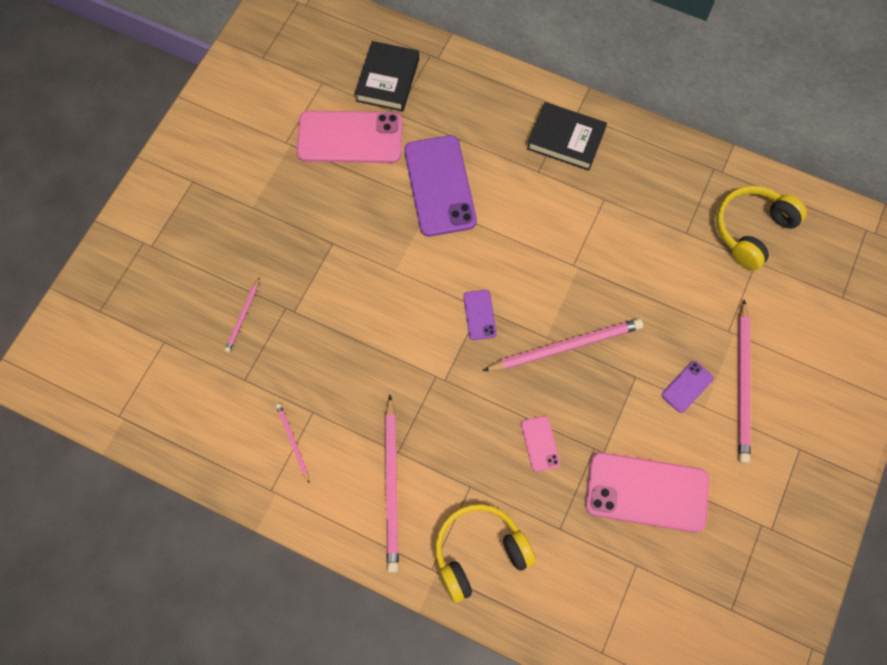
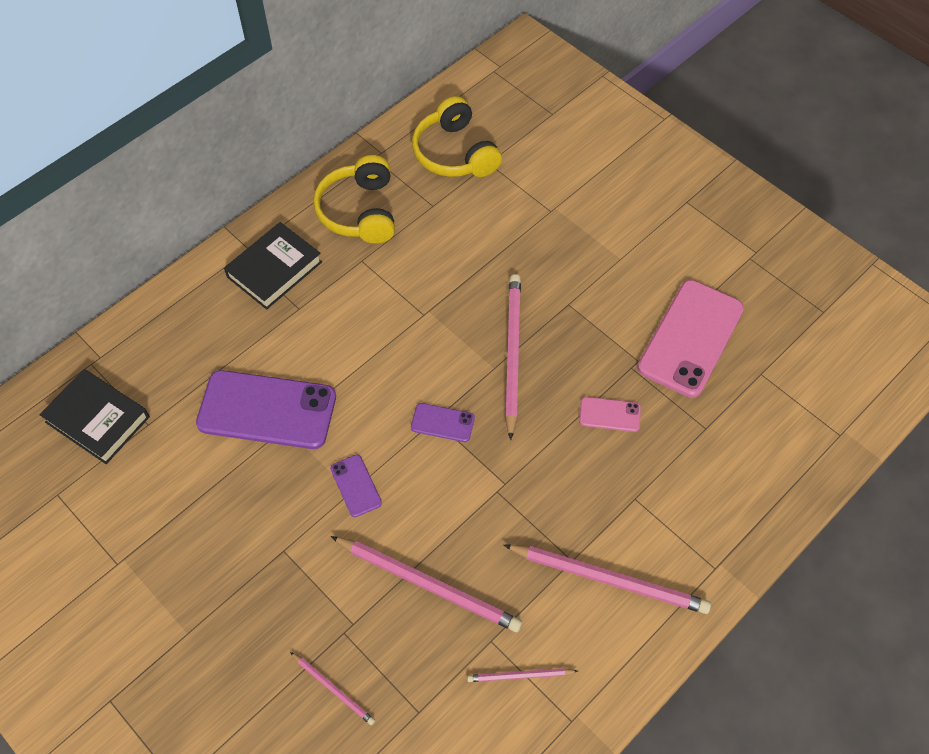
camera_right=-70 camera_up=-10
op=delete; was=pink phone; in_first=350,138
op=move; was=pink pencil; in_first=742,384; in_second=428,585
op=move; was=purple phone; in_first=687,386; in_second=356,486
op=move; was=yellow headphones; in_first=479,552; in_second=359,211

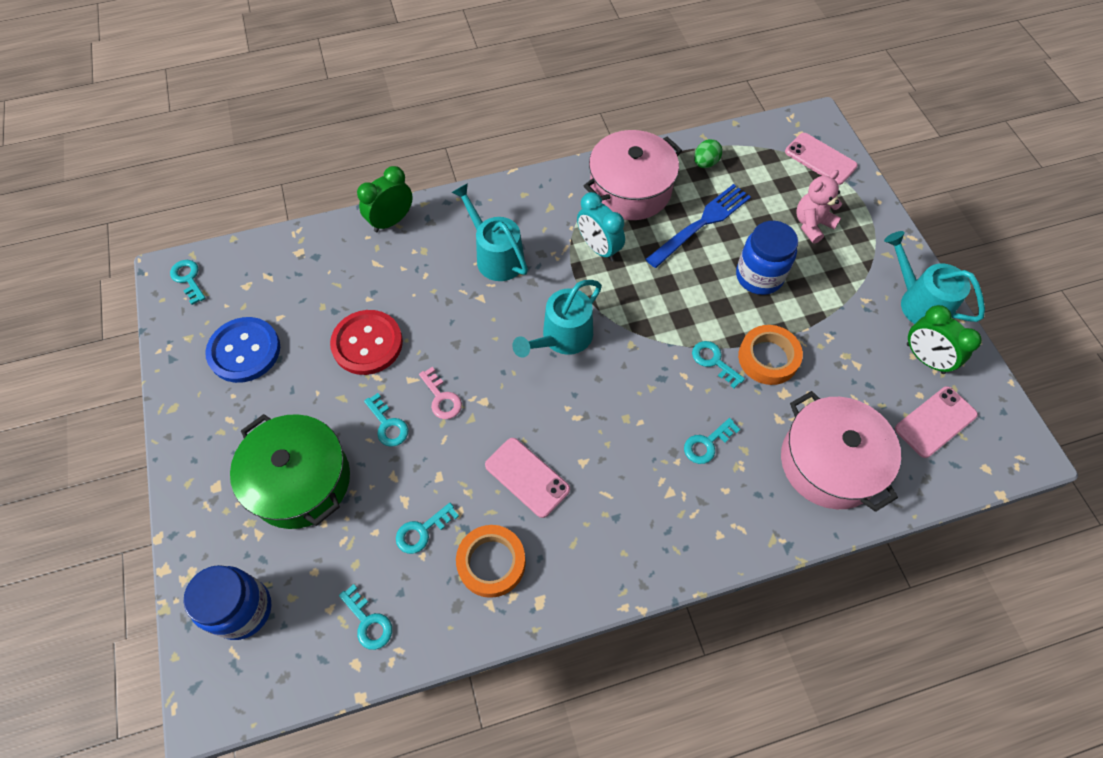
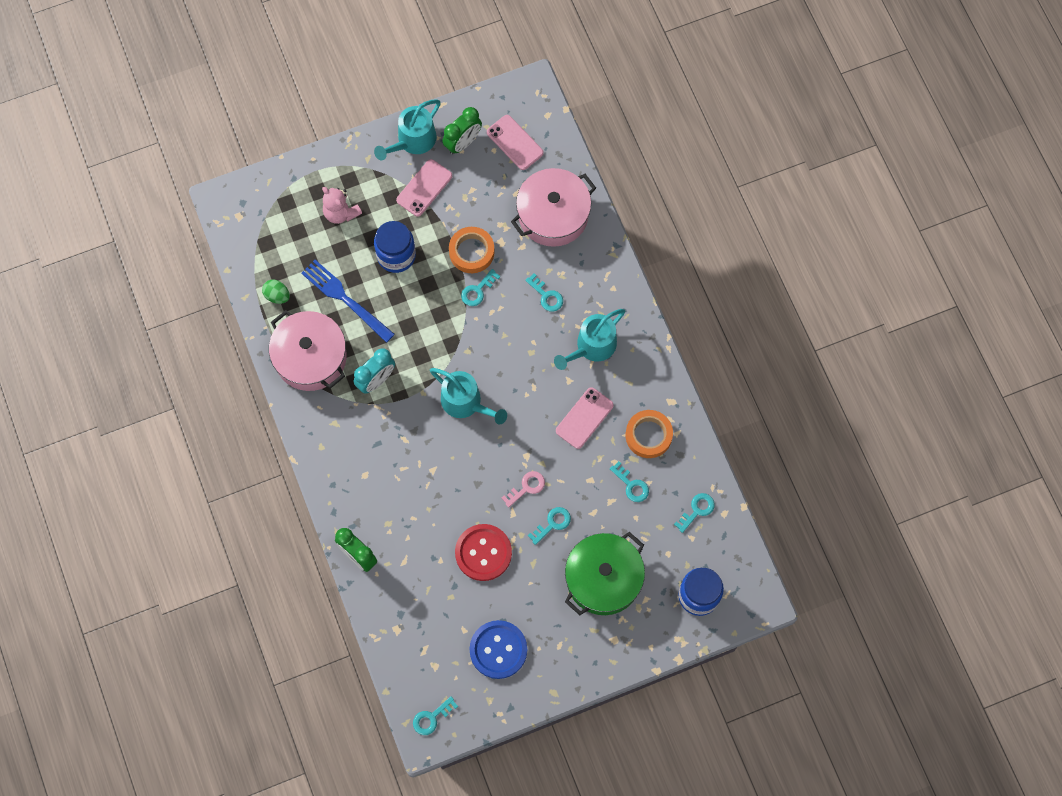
camera_right=-95 camera_up=10
op=move; was=pink phone; in_first=820,159; in_second=424,188
op=move; was=turquoise watering can; in_first=495,255; in_second=591,347

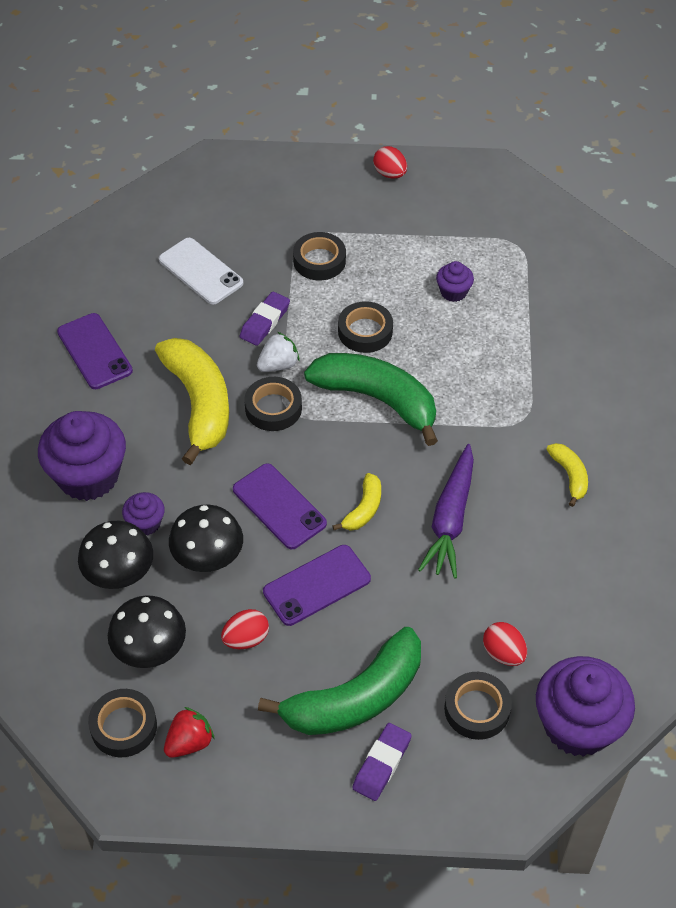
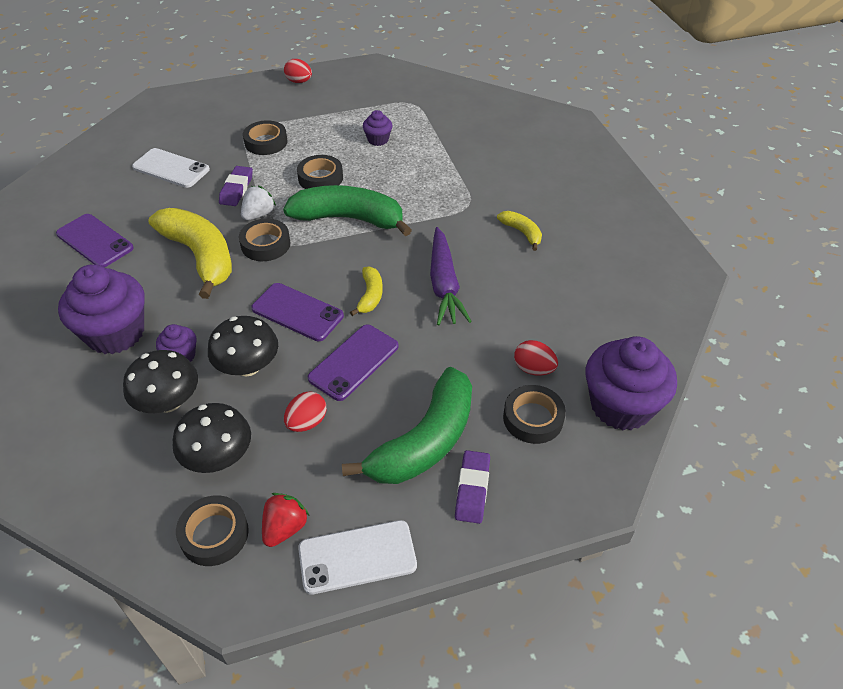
camera_right=-20 camera_up=-5
op=insert; now=white phone; in_second=357,557

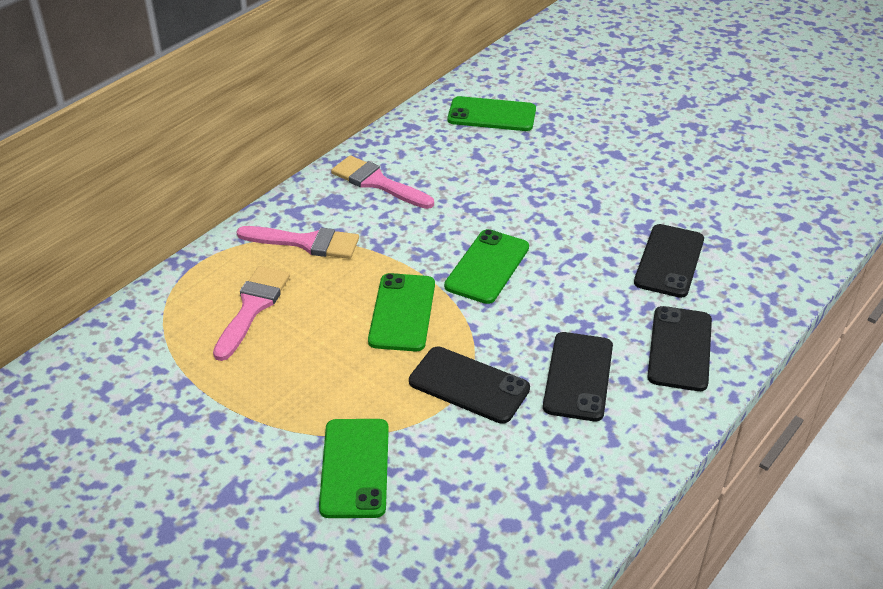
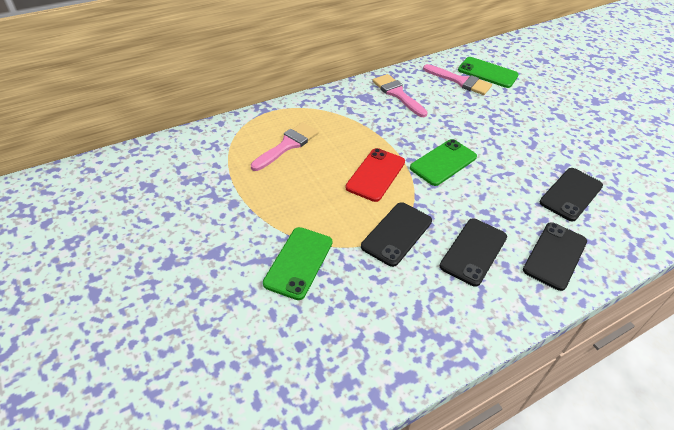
camera_right=20 camera_up=5
op=move; was=pink brush; in_first=306,243; in_second=460,81
op=recolor; was=green phone; now=red phone; in_first=402,312; in_second=376,175
op=rotate; was=black phone; in_first=469,385; in_second=396,233; clockwise=75

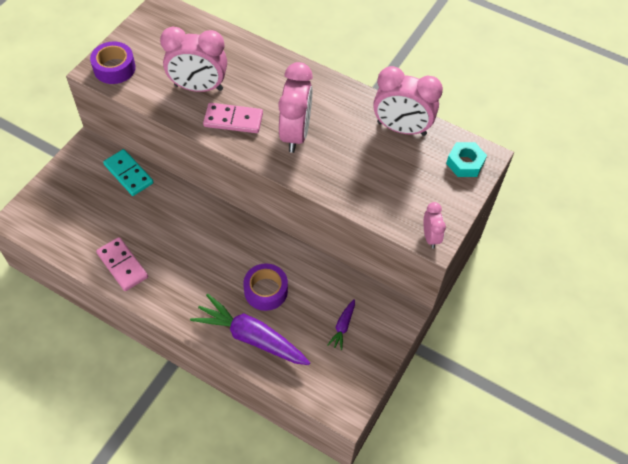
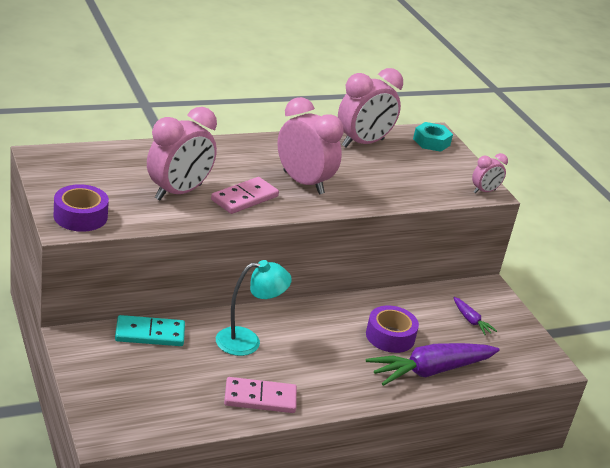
camera_right=-55 camera_up=-25
op=rotate; was=pink clock; in_first=430,237; in_second=484,191; clockwise=120
op=insert; now=turquoise lamp; in_second=247,341

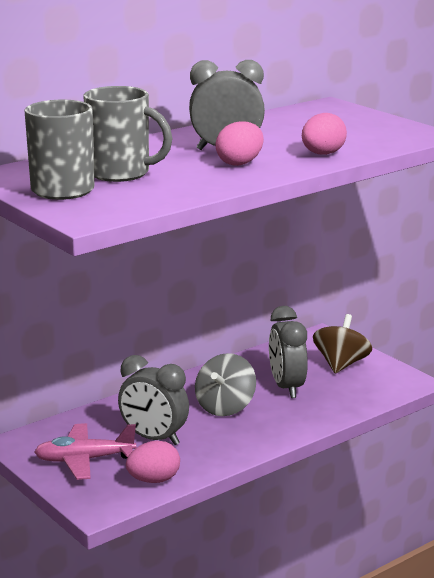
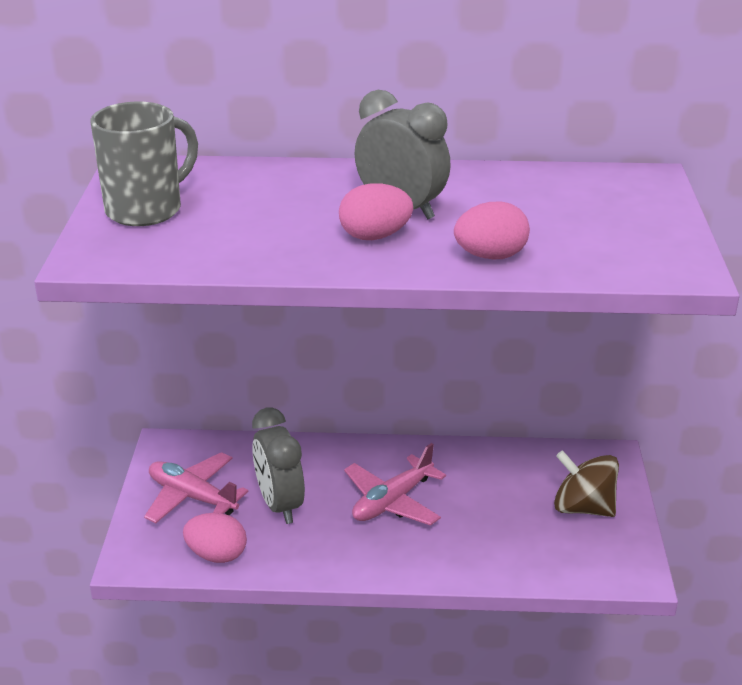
camera_right=40 camera_up=10
op=delete; was=grey mug; in_first=121,173
op=delete; was=grey clock; in_first=287,387
op=rotate; was=brown spinning top; in_first=341,364; in_second=583,507; clockwise=-120
op=replace; was=grey spinning top; now=pink plane; in_first=225,407; in_second=392,501

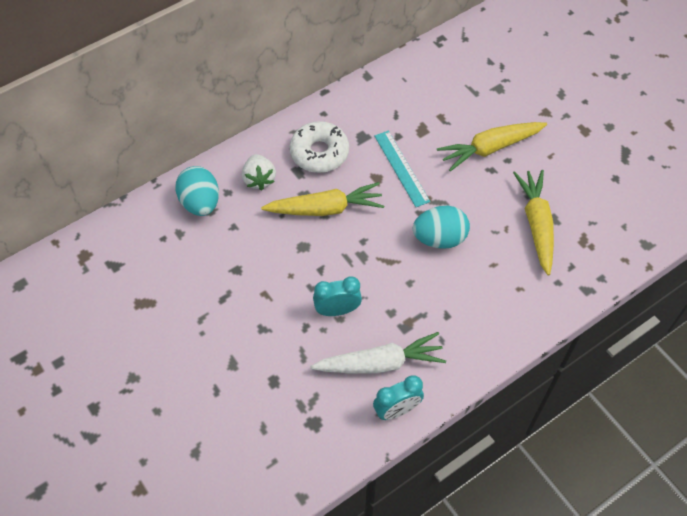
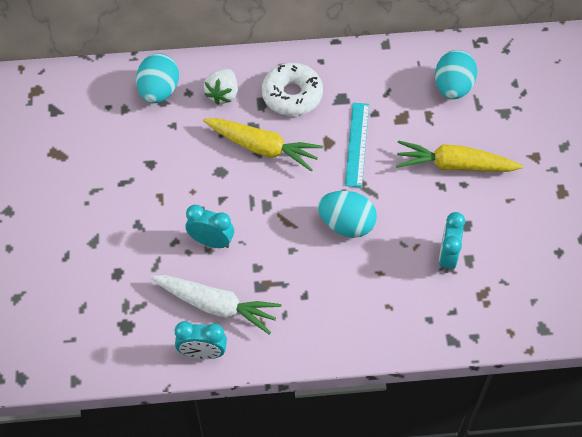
camera_right=30 camera_up=0
op=replace; was=yellow carrot; now=turquoise clock; in_first=536,224; in_second=447,257
op=insert; now=turquoise egg; in_second=453,87

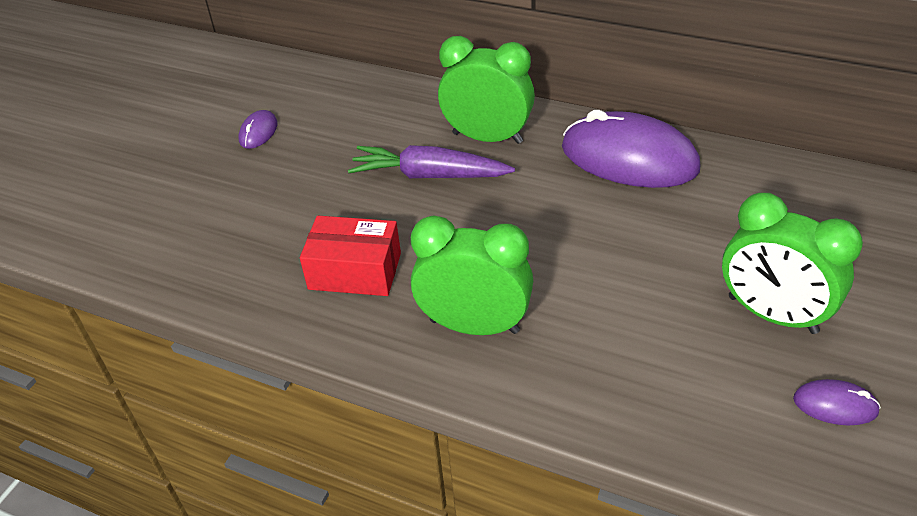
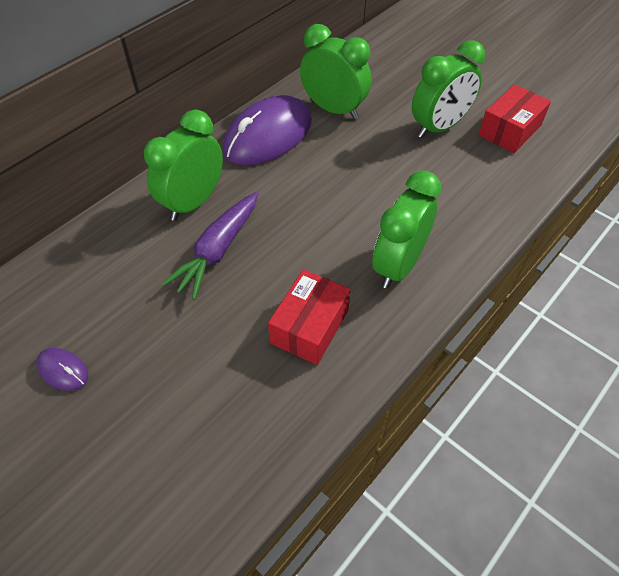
camera_right=-75 camera_up=10
op=replace; was=purple mouse; now=red box; in_first=835,405; in_second=509,130
op=insert; now=green clock; in_second=334,109

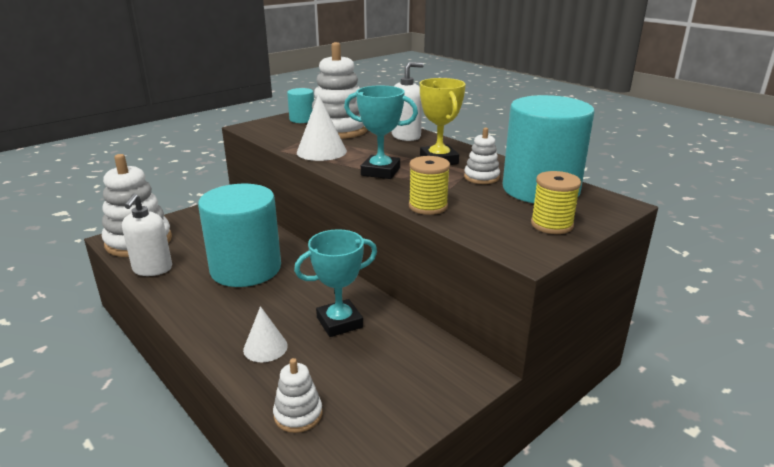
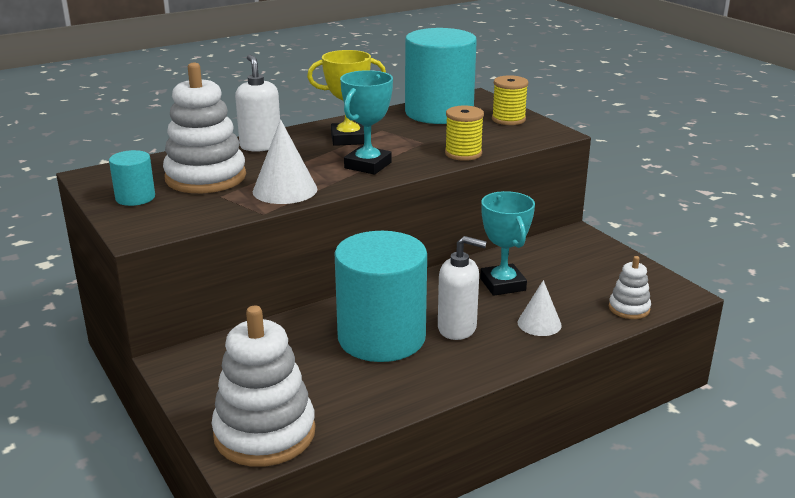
camera_right=-80 camera_up=0
op=delete; was=white stacking toy; in_first=481,177
op=move; was=white soap dispenser; in_first=152,269; in_second=457,328

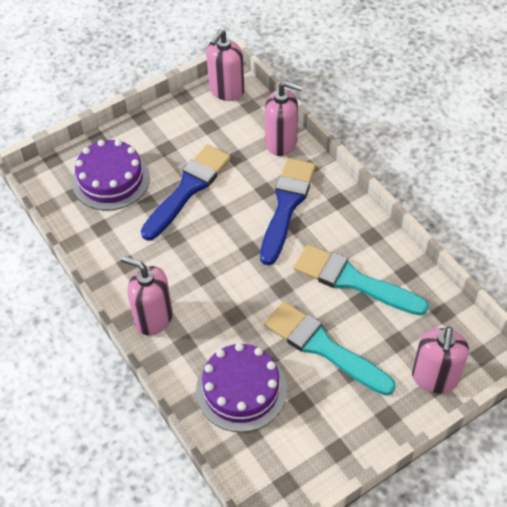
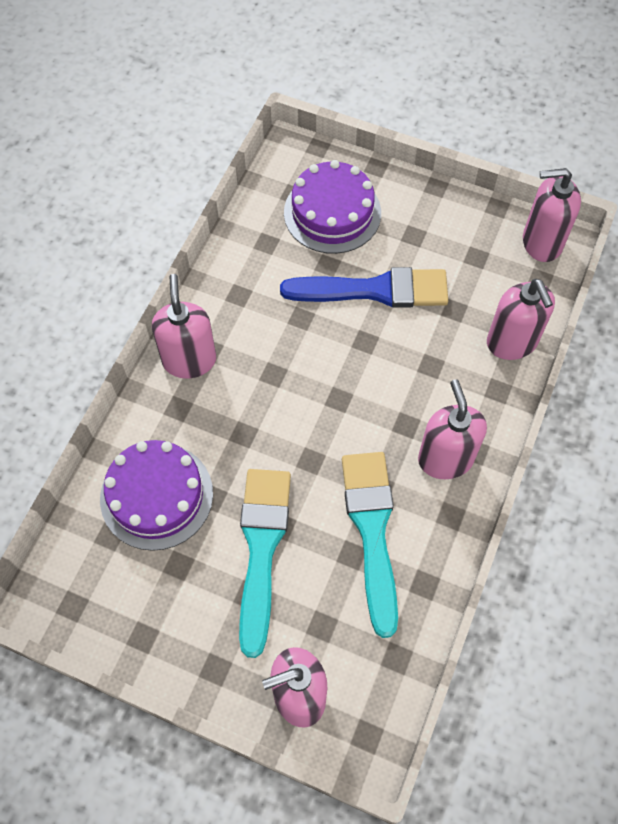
camera_right=55 camera_up=10
op=delete; was=blue brush; in_first=286,206
op=insert; now=pink soap dispenser; in_second=445,459

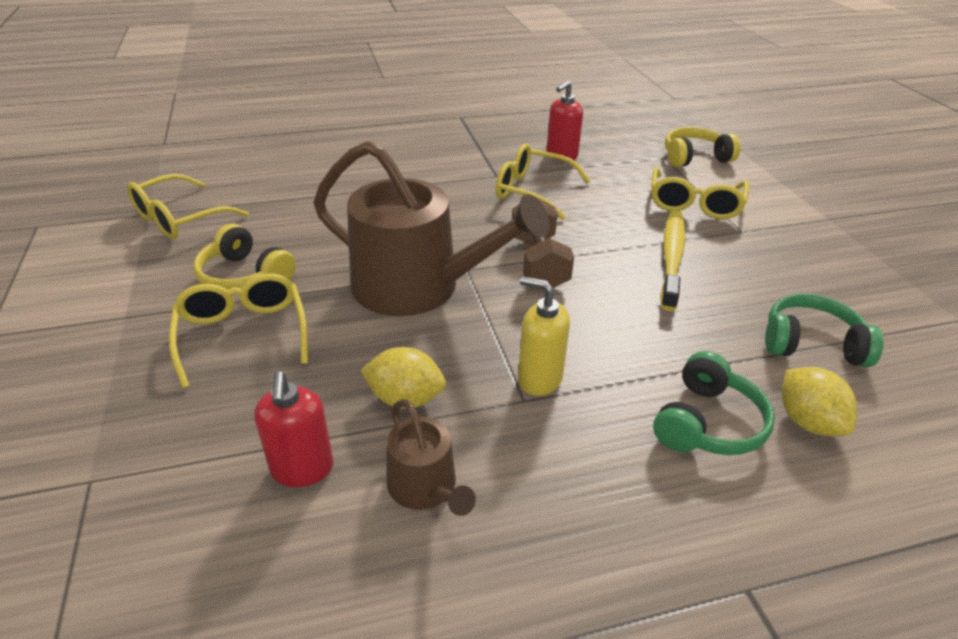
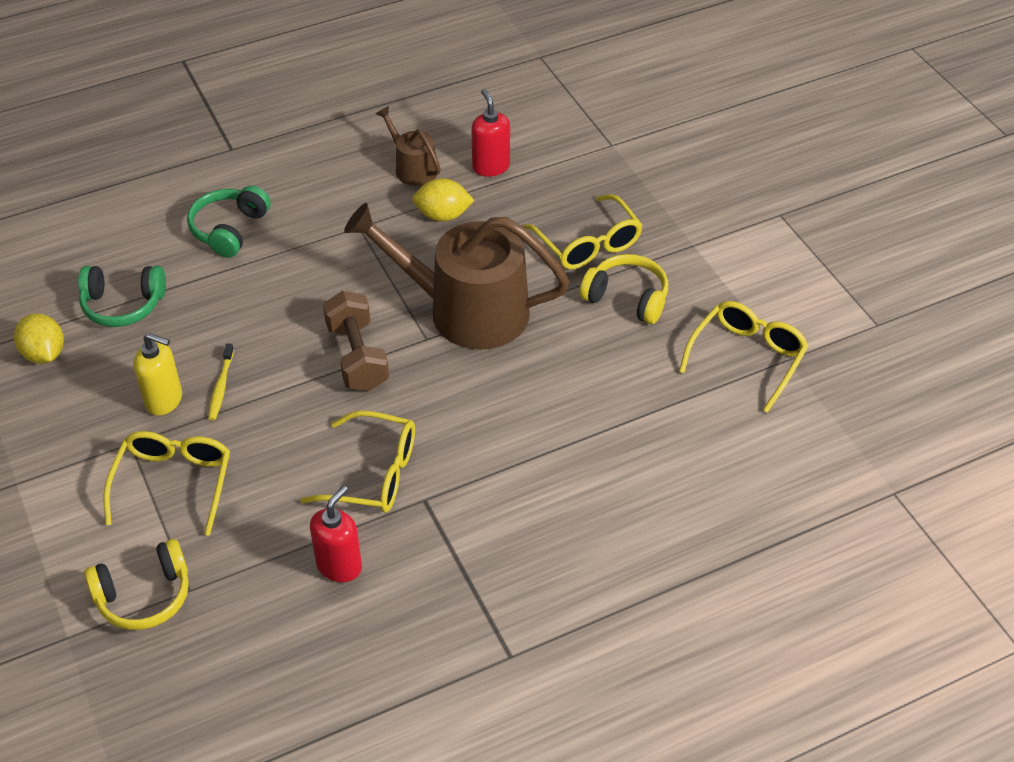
camera_right=170 camera_up=10
op=resize; was=yellow toothbrush; in_first=672,257; in_second=221,387; ratio=0.53
op=move; was=yellow soap dispenser; in_first=539,379; in_second=164,400
op=move; was=yellow lemon; in_first=807,421; in_second=44,354

